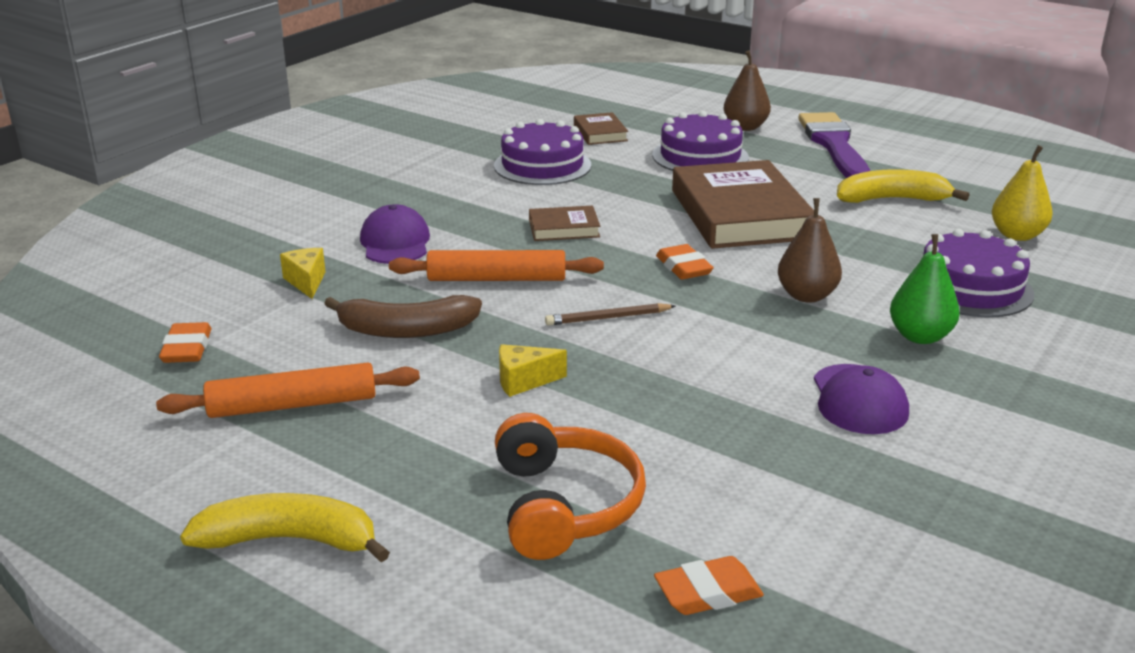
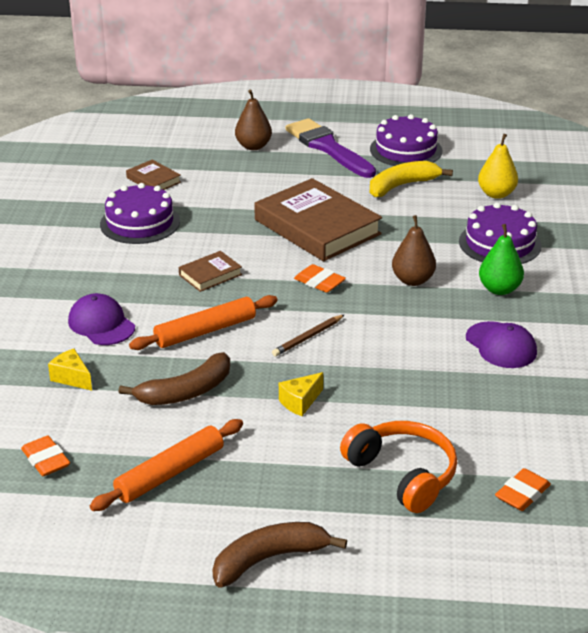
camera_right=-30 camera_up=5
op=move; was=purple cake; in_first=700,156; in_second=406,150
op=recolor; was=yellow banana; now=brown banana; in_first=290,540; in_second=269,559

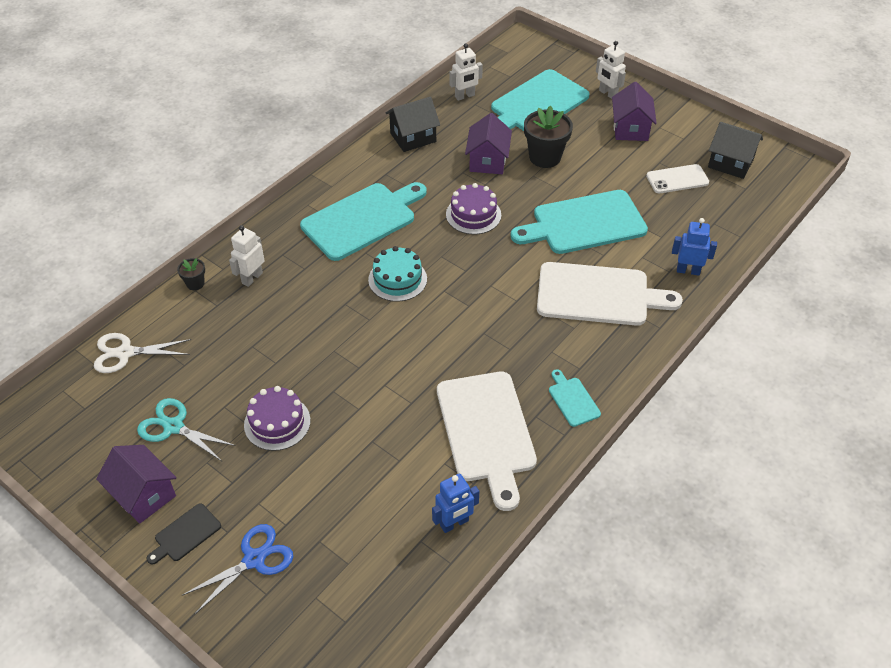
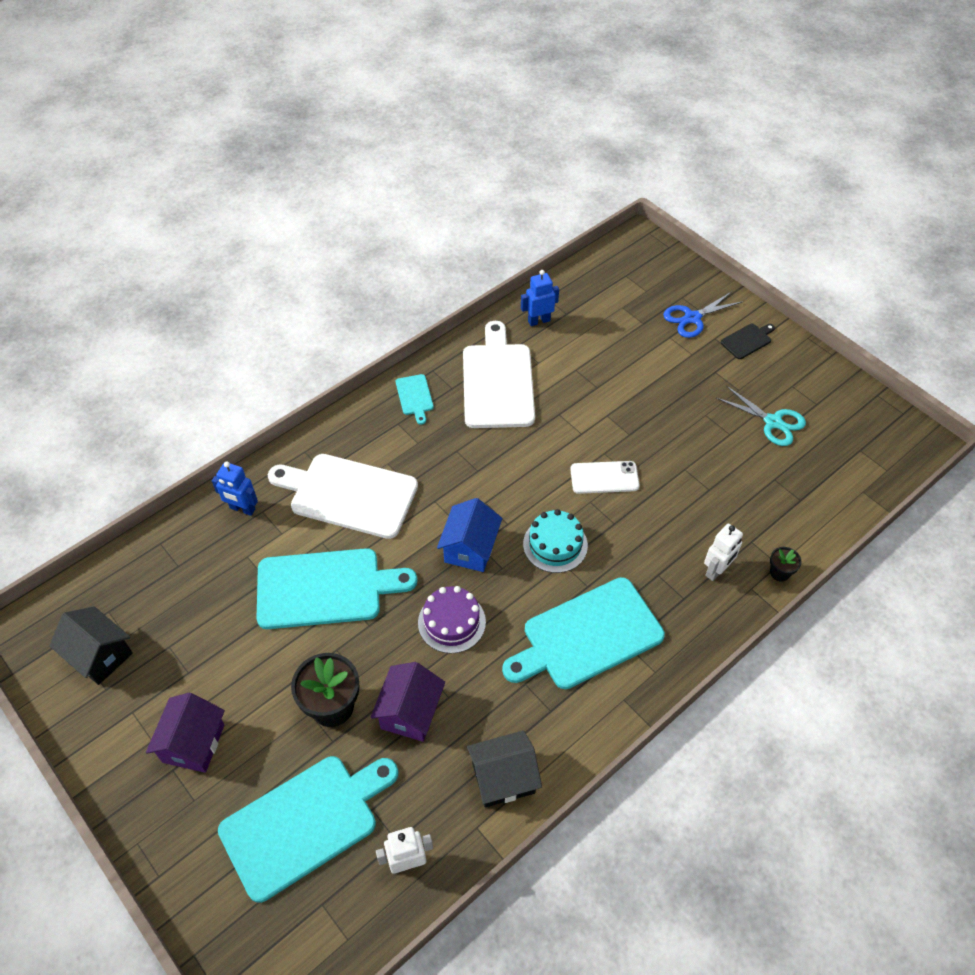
camera_right=-170 camera_up=5
op=delete; was=white robot; in_first=608,94
op=move; was=white phone; in_first=677,179; in_second=604,477
op=delete; was=white scissors; in_first=125,353
op=delete; was=purple cake; in_first=277,422
op=delete; was=purple house; in_first=143,495
op=insert; now=blue house; in_second=470,548

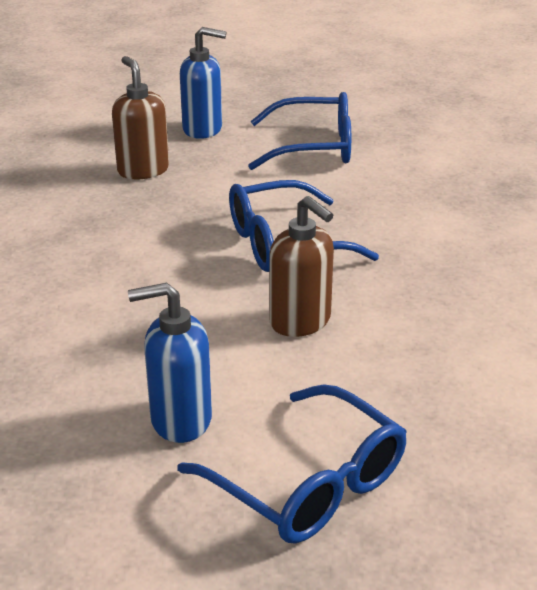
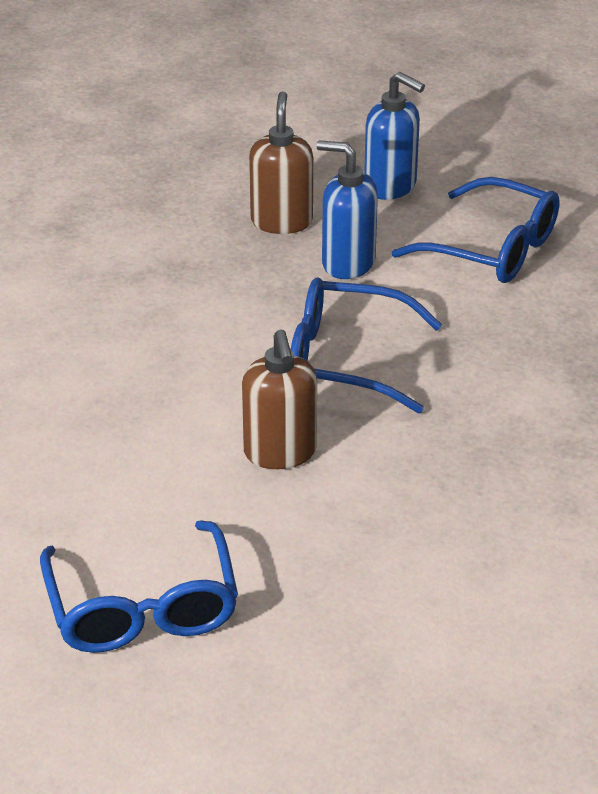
camera_right=30 camera_up=5
op=move; was=blue soap dispenser; in_first=180,420; in_second=347,263

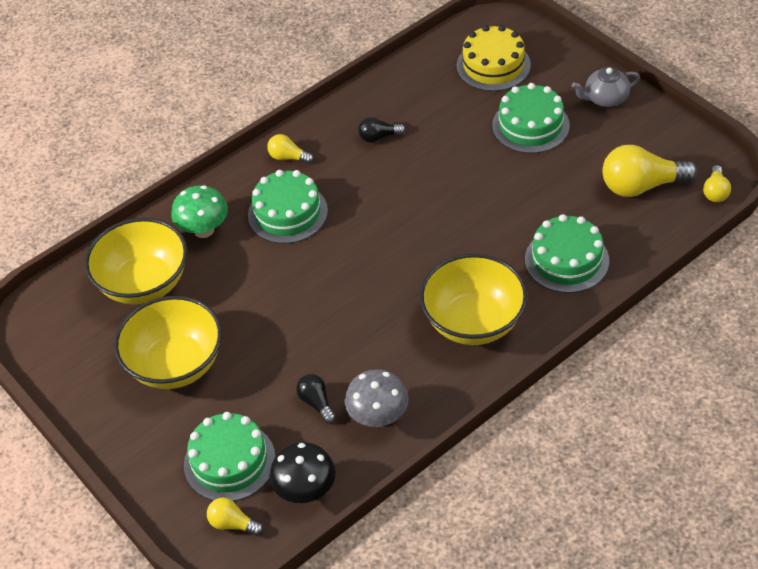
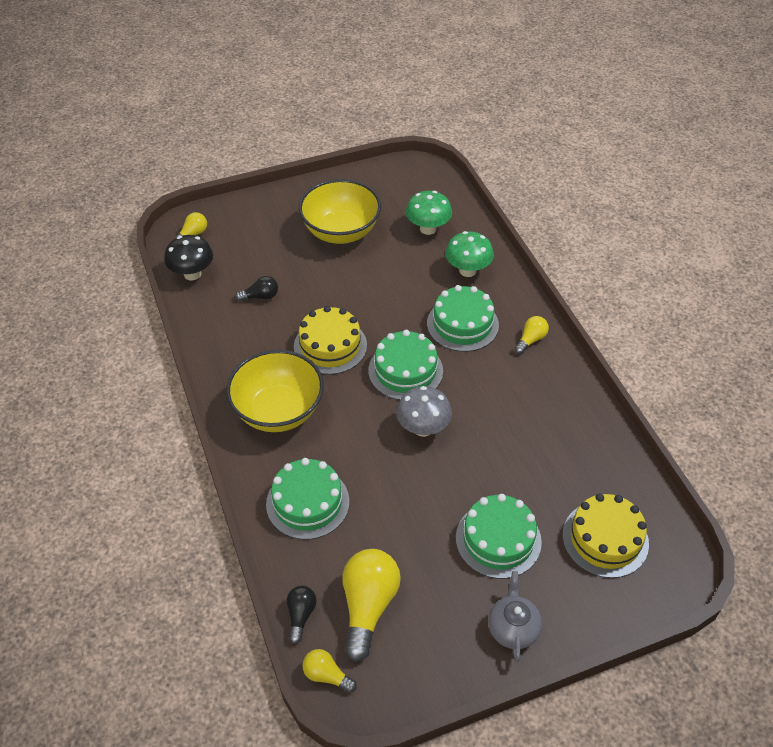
camera_right=105 camera_up=0
op=move; was=black light bulb; in_first=378,137; in_second=300,615
op=replace; was=yellow bowl; now=green mushroom; in_first=144,283; in_second=428,229
op=move; was=grey mushroom; in_first=378,417; in_second=423,428
op=move; was=green cake; in_first=229,461; in_second=405,370
op=insert; now=yellow cake; in_second=330,346

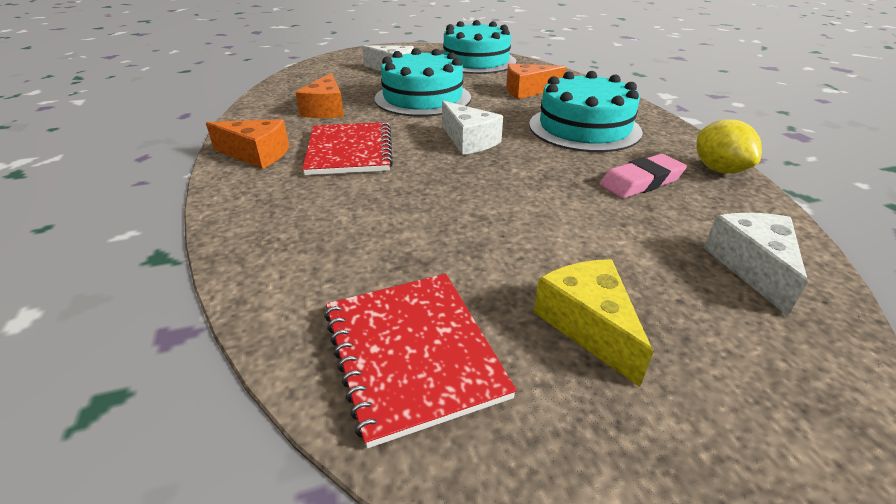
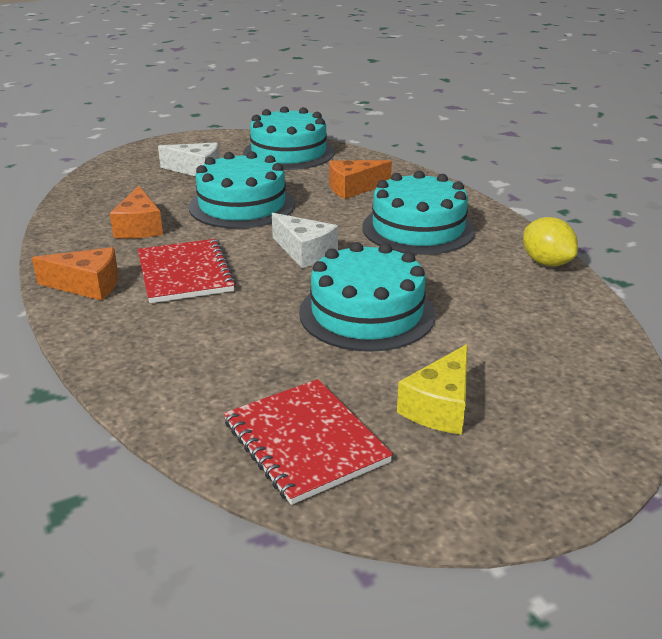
camera_right=-10 camera_up=-5
op=delete; was=pink eraser; in_first=641,182
op=delete; was=white cheese; in_first=752,267
op=rotate; was=yellow cheese; in_first=588,325; in_second=440,407; clockwise=-120
op=insert; now=turquoise cake; in_second=367,313

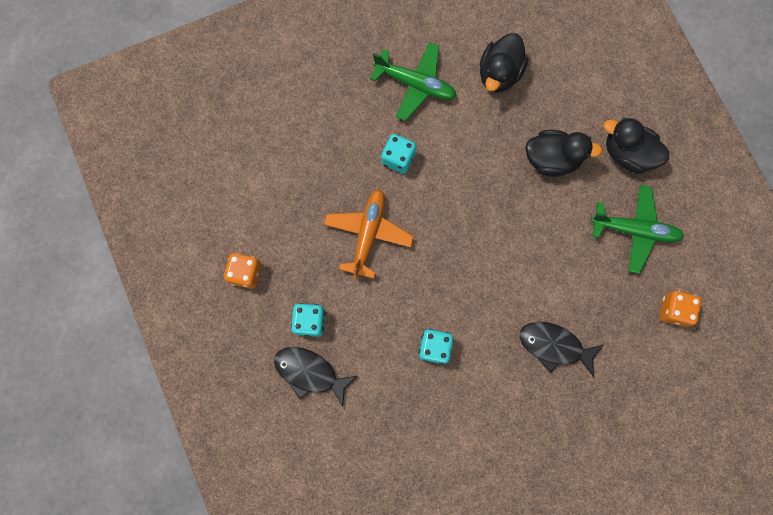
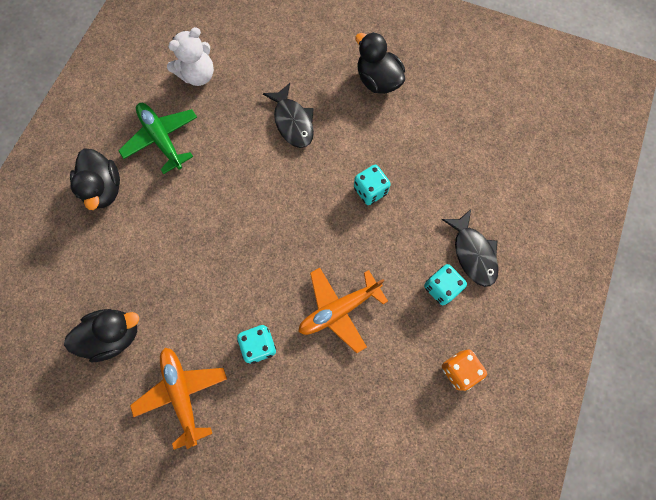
camera_right=-135 camera_up=-5
op=recolor; was=green plane; now=orange plane; in_first=415,84; in_second=182,393
op=move; was=black duck; in_first=552,159; in_second=377,81
op=replace; was=orange dice; now=white teddy bear; in_first=674,310; in_second=198,75

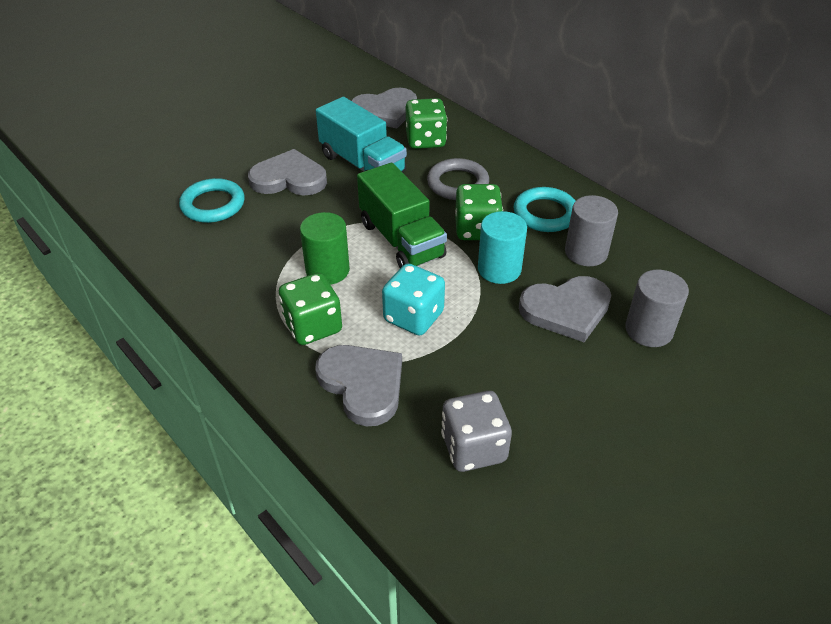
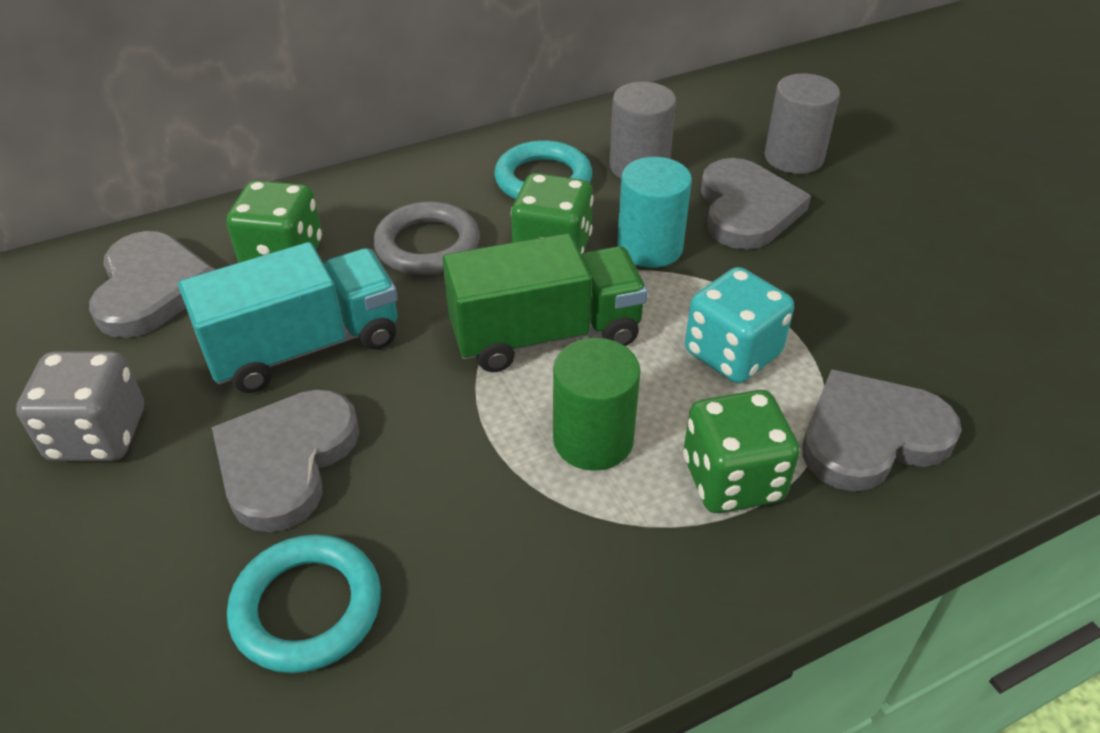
camera_right=-75 camera_up=0
op=move; was=grey dice; in_first=473,448; in_second=98,435

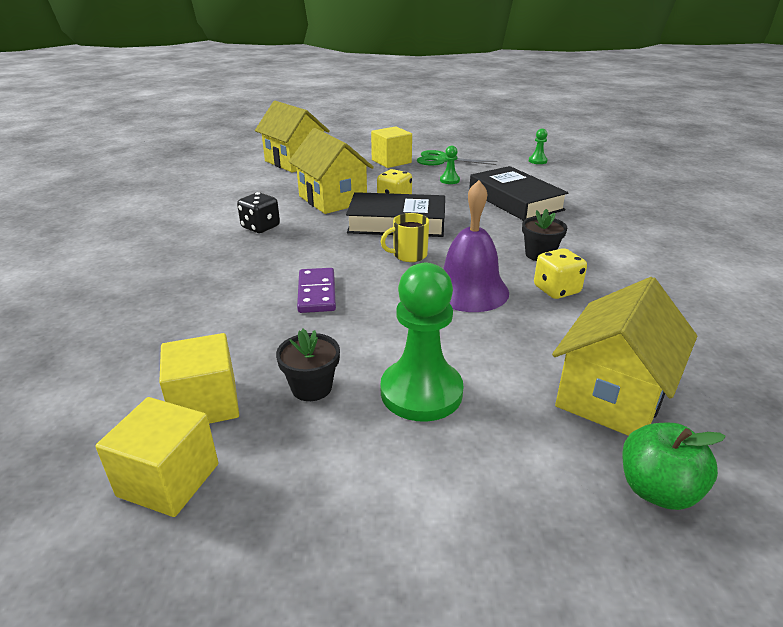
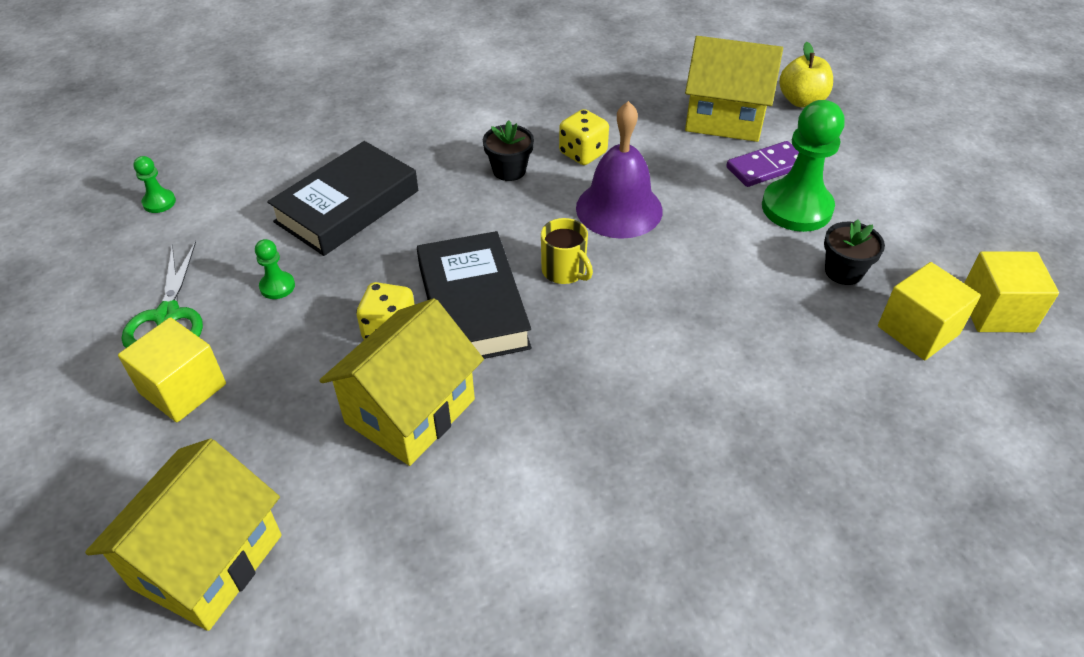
camera_right=-110 camera_up=15
op=delete; was=black dice; in_first=260,227
op=move; was=purple domino; in_first=316,293; in_second=766,167
op=recolor; was=green apple; now=yellow apple; in_first=657,490; in_second=801,101

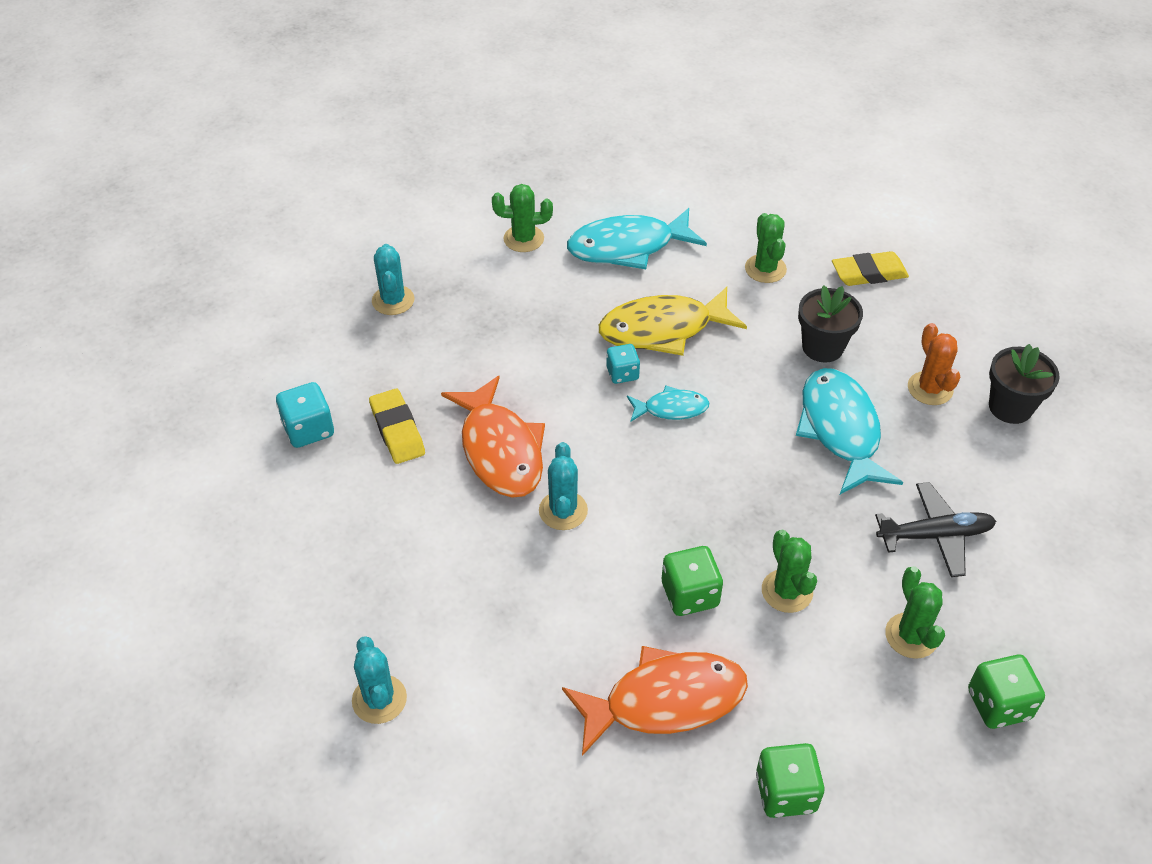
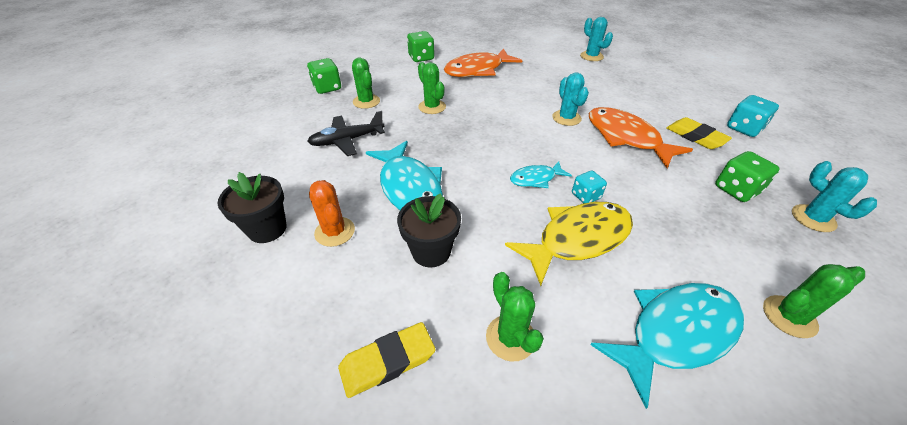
camera_right=165 camera_up=-5
op=move; was=green dice; in_first=690,594; in_second=736,190

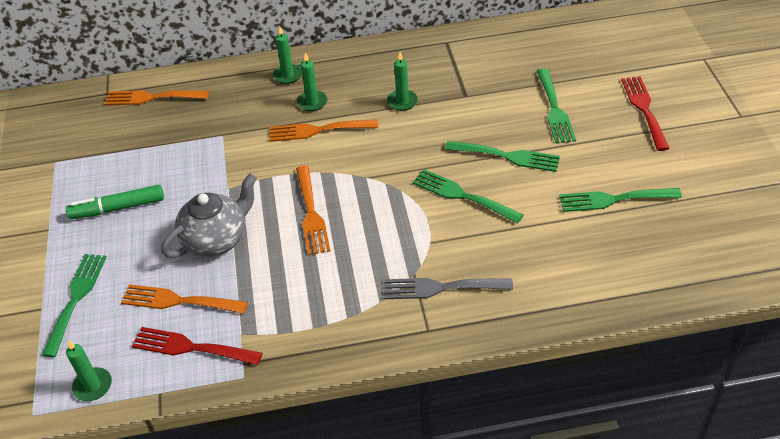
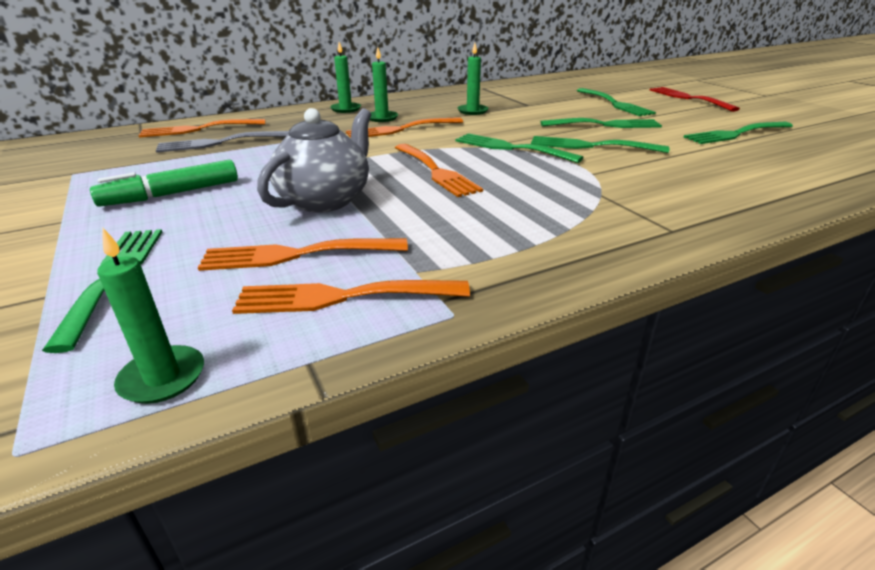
camera_right=-20 camera_up=-15
op=move; was=grey fork; in_first=441,288; in_second=219,143
op=recolor; was=red fork; now=orange fork; in_first=191,347; in_second=342,297
op=insert; now=green fork; in_second=510,148

